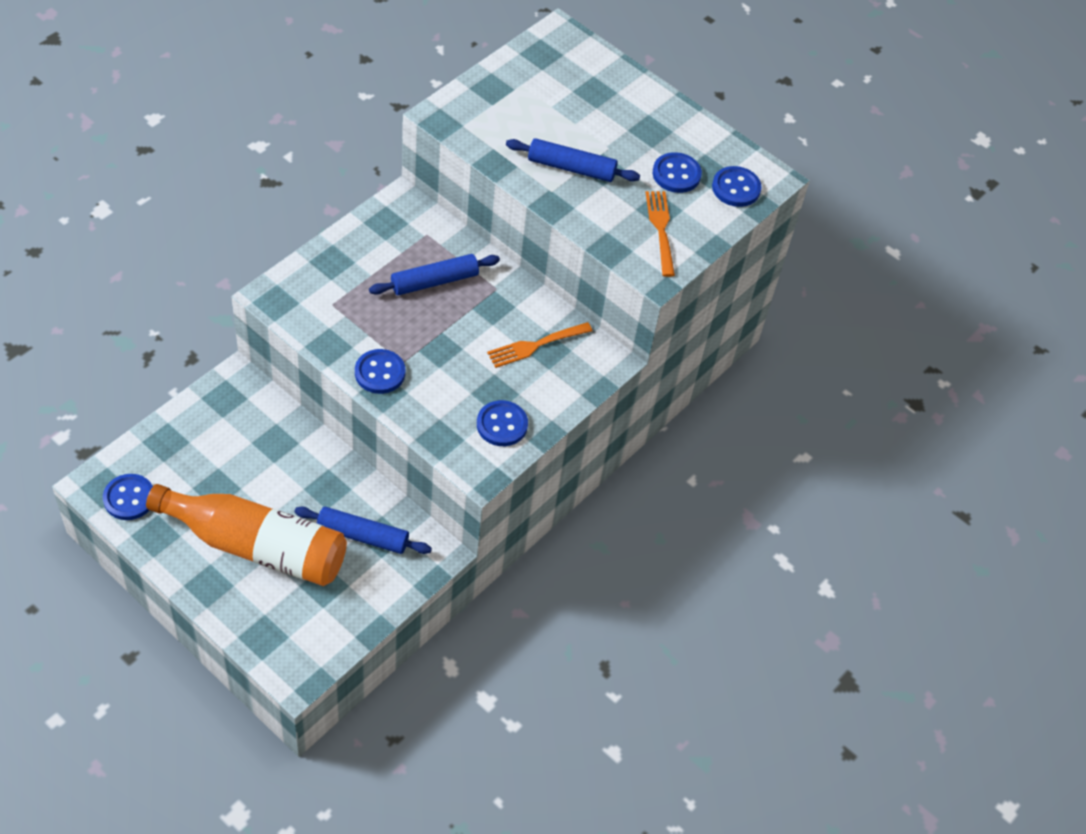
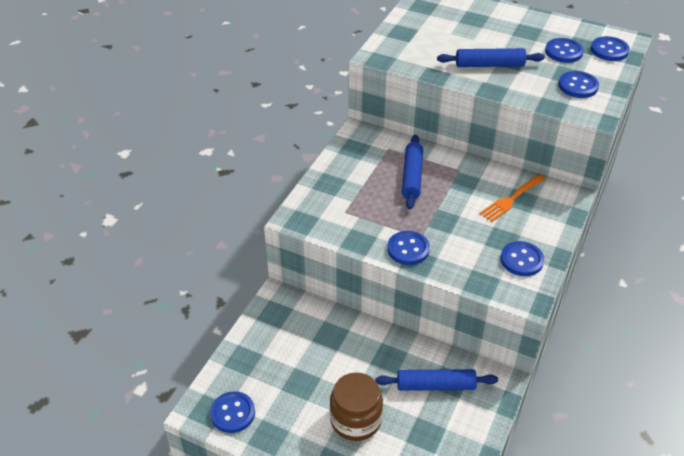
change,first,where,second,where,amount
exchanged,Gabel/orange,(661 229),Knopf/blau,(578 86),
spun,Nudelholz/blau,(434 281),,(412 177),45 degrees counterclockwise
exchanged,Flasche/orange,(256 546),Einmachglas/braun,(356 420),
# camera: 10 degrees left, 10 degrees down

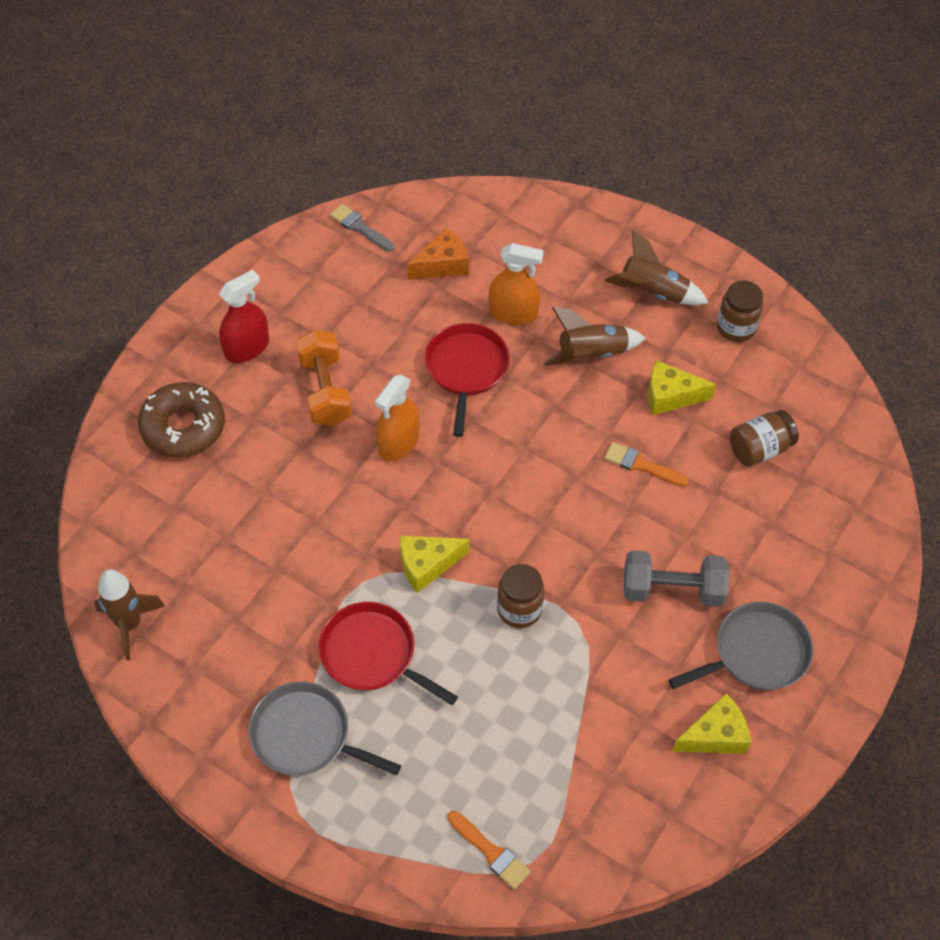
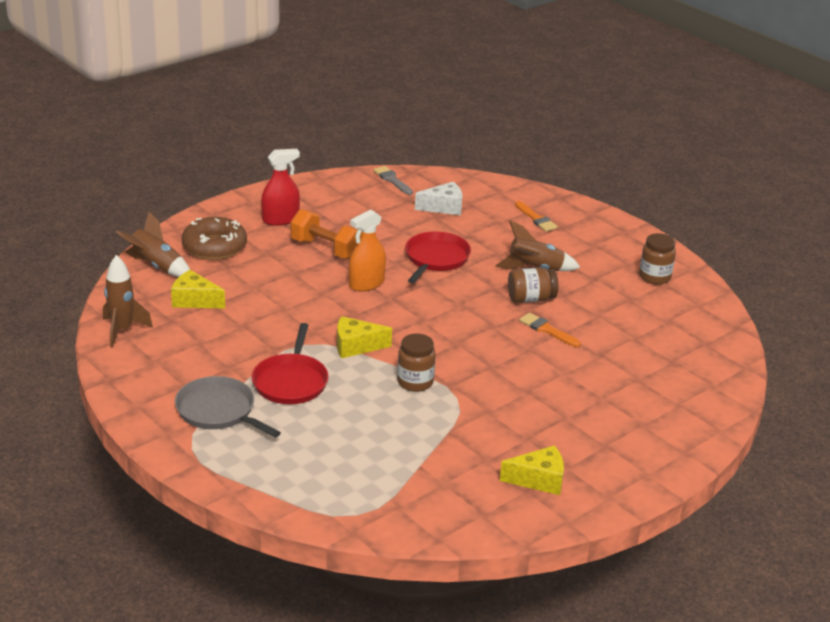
change,first,where,second,where,amount
colour,Käse/orange,(442 265),Käse/weiß,(444 207),
relocated,Rakete/braun,(653 292),,(156 266),
missing,Sprühflasche/orange,(513 313),,,
spun,Hantel/orange,(325 390),,(326 249),60 degrees counterclockwise
relocated,Käse/gelb,(670 396),,(194 300),
relocated,Einmachglas/braun,(759 449),,(530 299),
missing,Hantel/grau,(672 590),,,
spun,Pfanne/rot,(372 654),,(291 381),135 degrees counterclockwise
missing,Pfanne/grau,(756 653),,,
relocated,Pinsel/orange,(491 852),,(536 219),
# camera: 15 degrees right, 25 degrees down

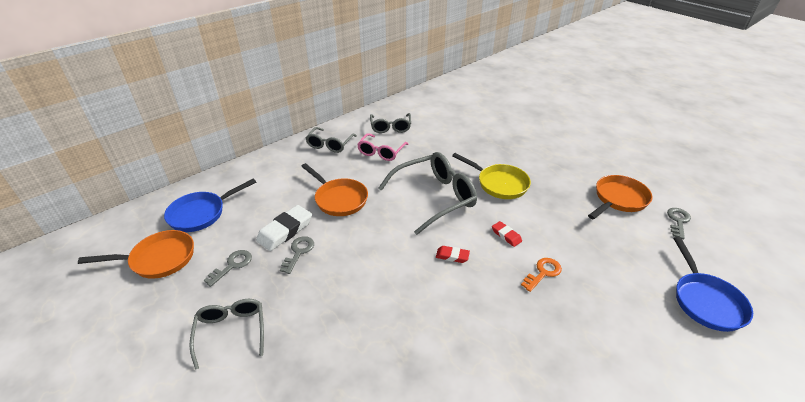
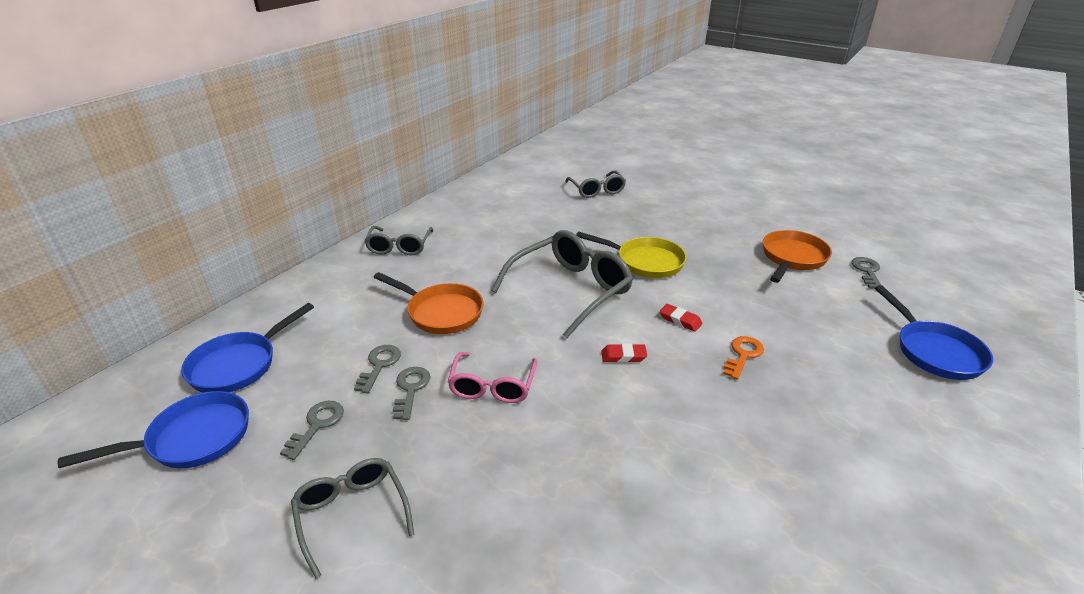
change,first,where,second,where,amount
relocated,Brille/grau,(390 127),,(596 190),
relocated,Brille/rosa,(381 152),,(493 386),
exchanged,Radiergummi/weiß,(285 231),Schlüssel/grau,(379 365),
colour,Pfanne/orange,(159 259),Pfanne/blau,(193 438),
# camera: 15 degrees left, 5 degrees down

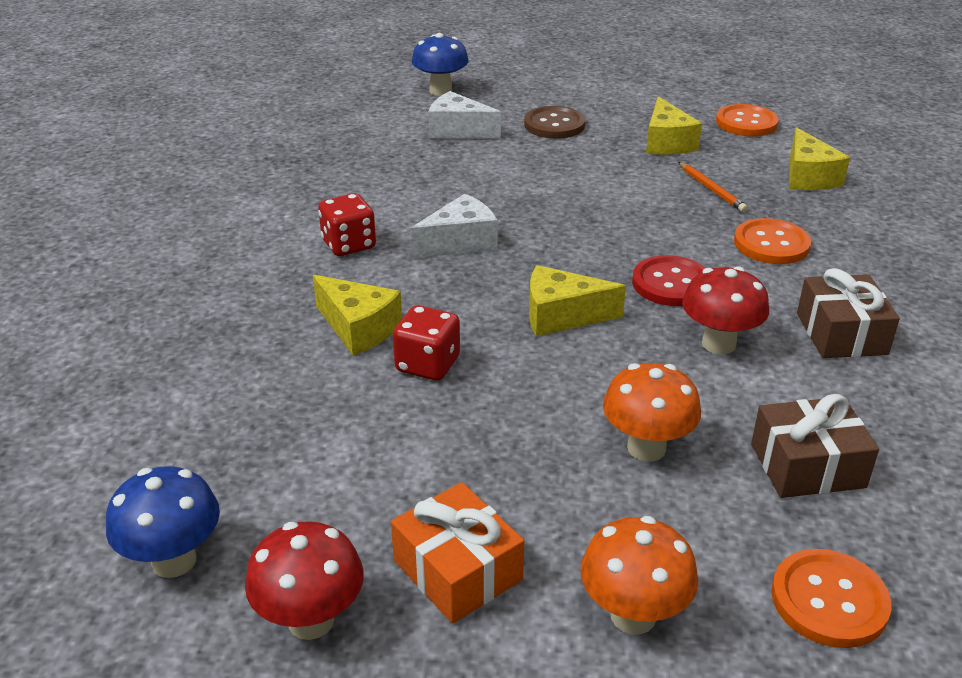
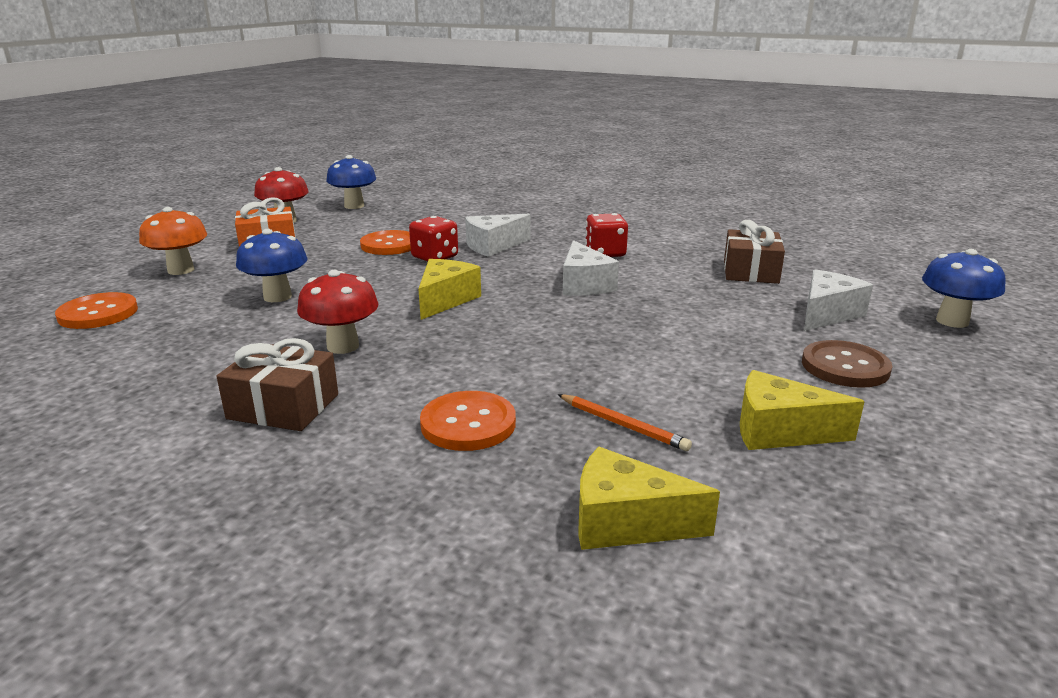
change,first,where,second,where,amount
relocated,Knopf/orange,(746 123),,(389 245),
spun,Bleistift/orange,(711 189),,(623 425),135 degrees counterclockwise
missing,Knopf/rot,(671 283),,,
colour,Käse/gelb,(358 328),Käse/weiß,(493 246),
colour,Pilz/orange,(646 448),Pilz/blau,(277 297),
relocated,Geschenk/braun,(807 466),,(750 271),
# camera: 110 degrees right, 10 degrees down

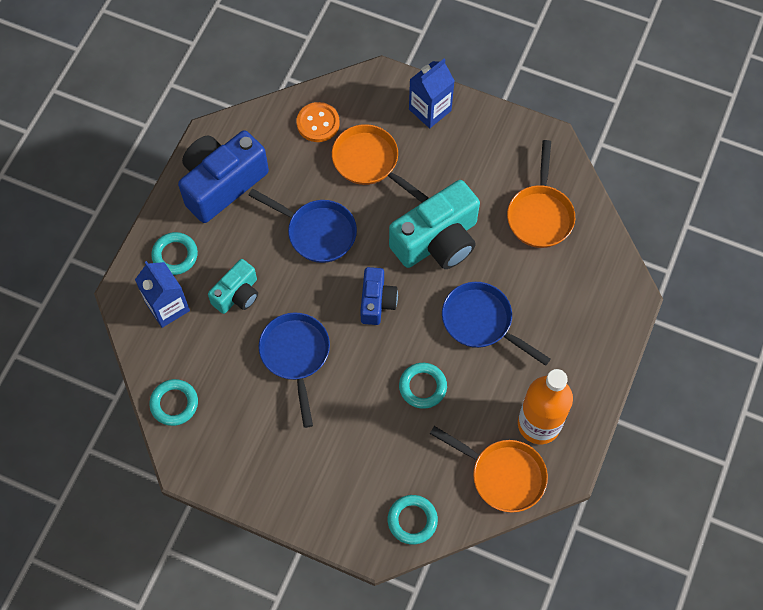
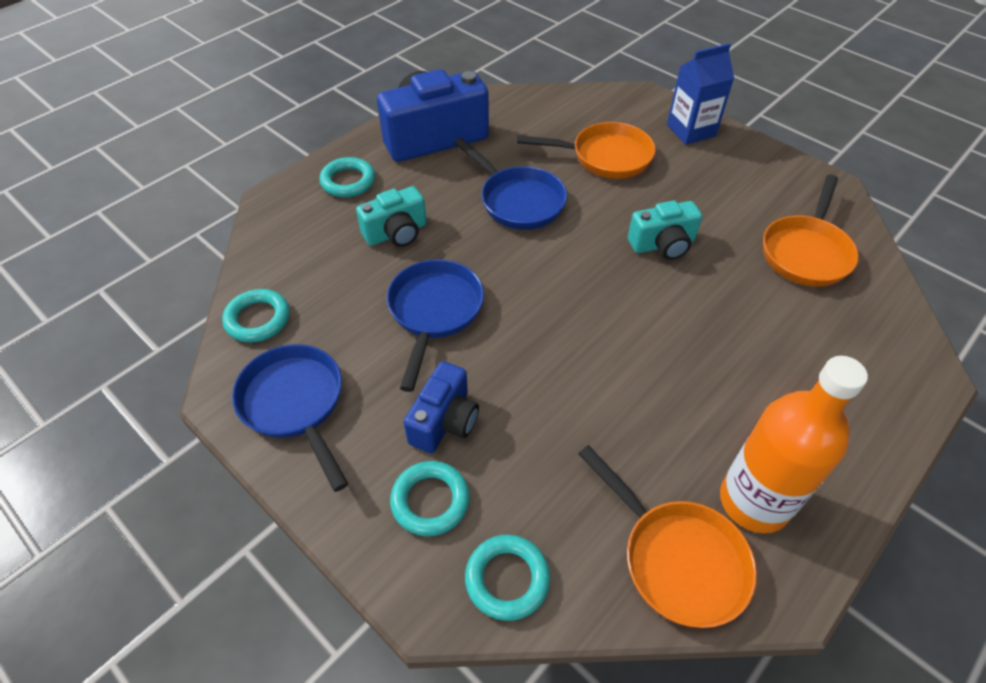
change,first,where,second,where,amount
missing,Knopf/orange,(318 123),,,
spun,Pfanne/orange,(369 163),,(605 157),120 degrees clockwise
size,Kamera/türkis,(437 241),,(662 245),x0.56
missing,Getränkekarton/blau,(167 307),,,
relocated,Kamera/blau,(377 302),,(444 421),
relocated,Pfanne/blau,(481 322),,(295 405),
relocated,Ring/türkis,(422 387),,(430 501),
# camera: 20 degrees right, 15 degrees down

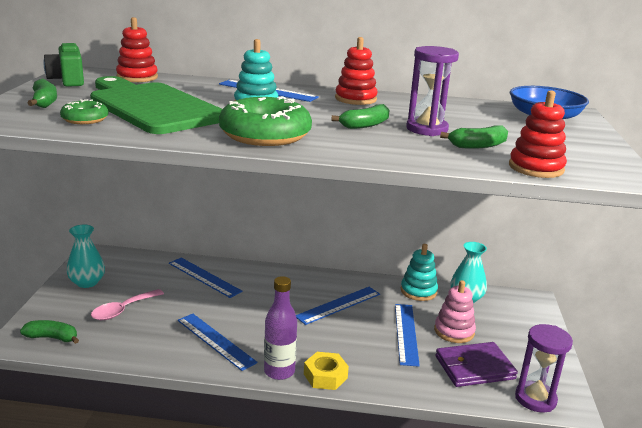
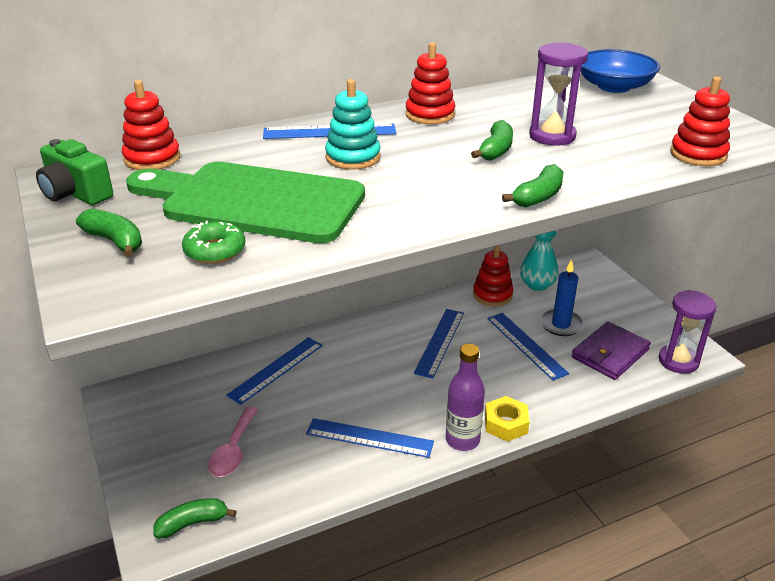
change,first,where,second,where,amount
missing,Donut/grün,(265 135),,,
relocated,Banane/grün,(478 146),,(538 197),
missing,Vase/türkis,(87 282),,,
colour,Stapelspielzeug/türkis,(418 291),Stapelspielzeug/rot,(492 295),
spun,Lineal/blau,(204 277),,(276 369),60 degrees counterclockwise
exchanged,Stapelspielzeug/rosa,(454 331),Kerze/blau,(561 324),
# camera: 30 degrees left, 10 degrees up

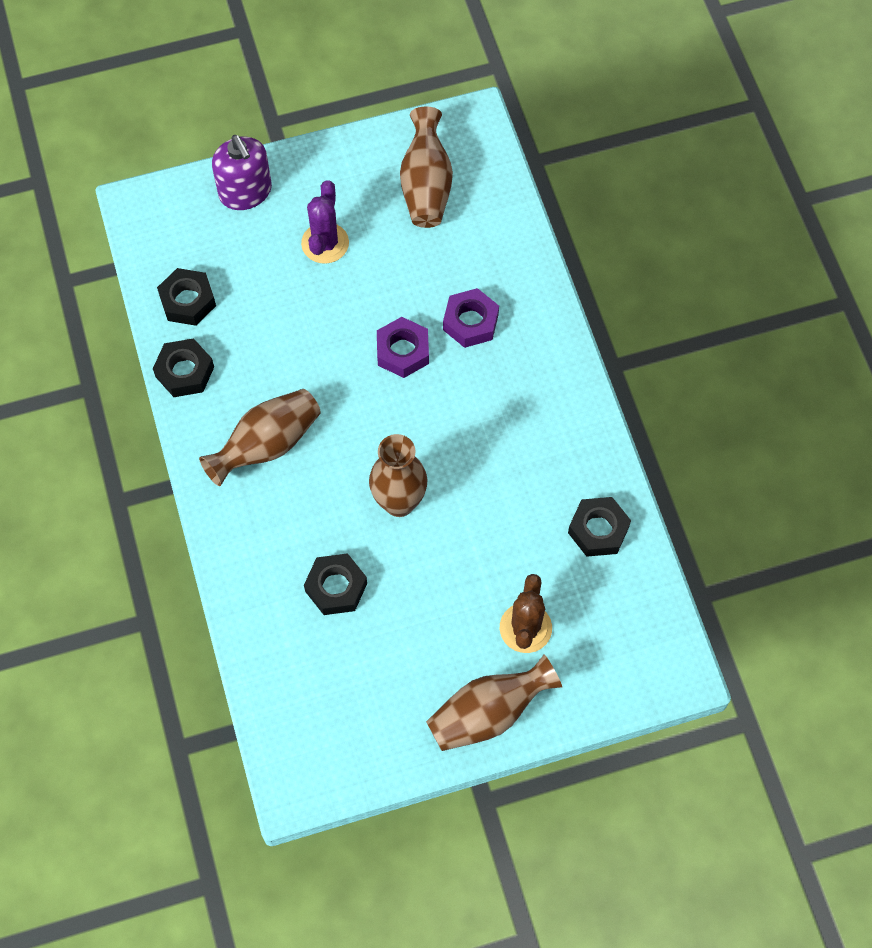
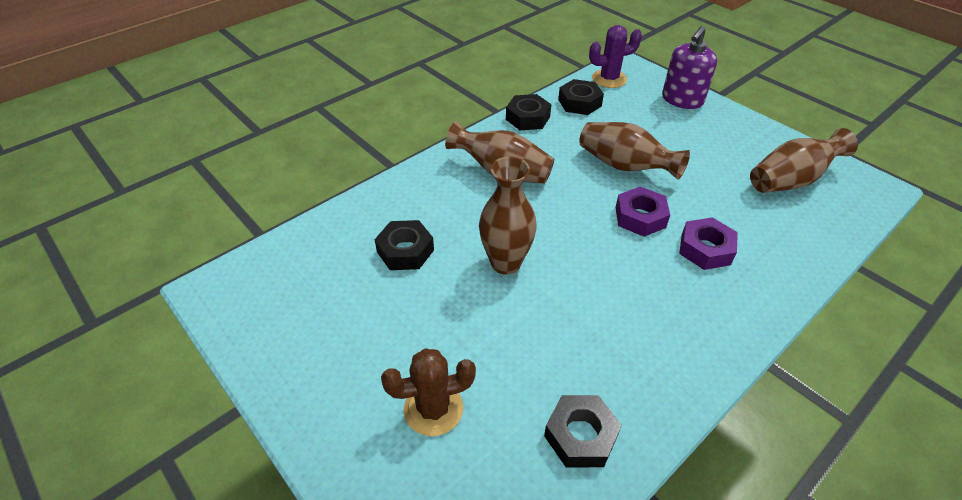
change,first,where,second,where,amount
relocated,Kaktus/lila,(325 243),,(609 79),
relocated,Vase/braun,(488 713),,(624 166),
# camera: 65 degrees right, 20 degrees down

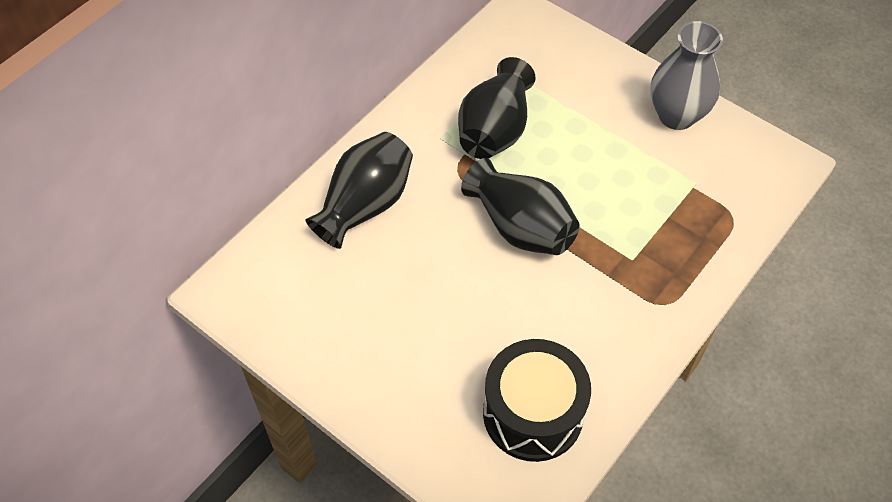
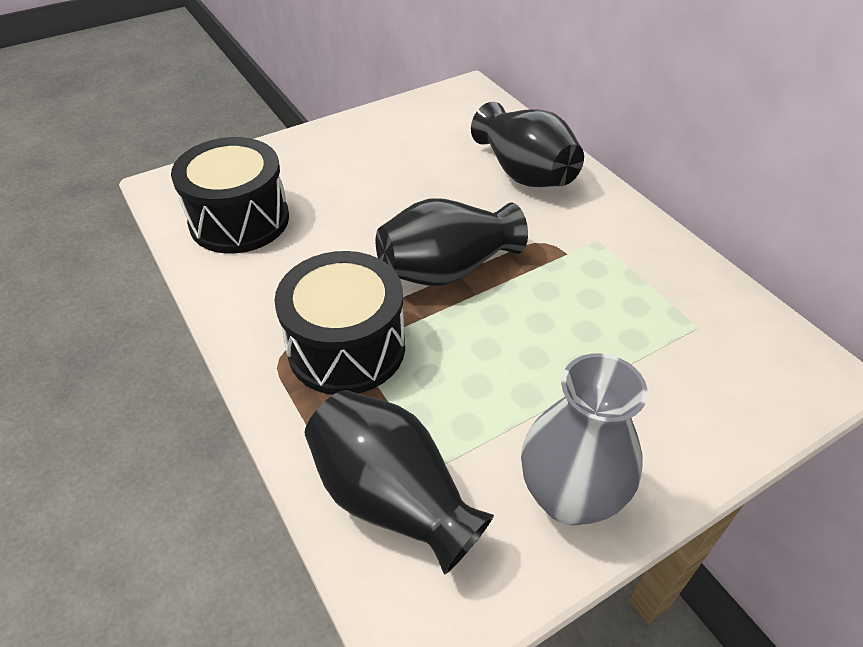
change,first,where,second,where,amount
relocated,Vase/schwarz,(495 130),,(393 498),
appeared,,,Trommel/schwarz,(346 347),
# camera: 110 degrees right, 10 degrees down

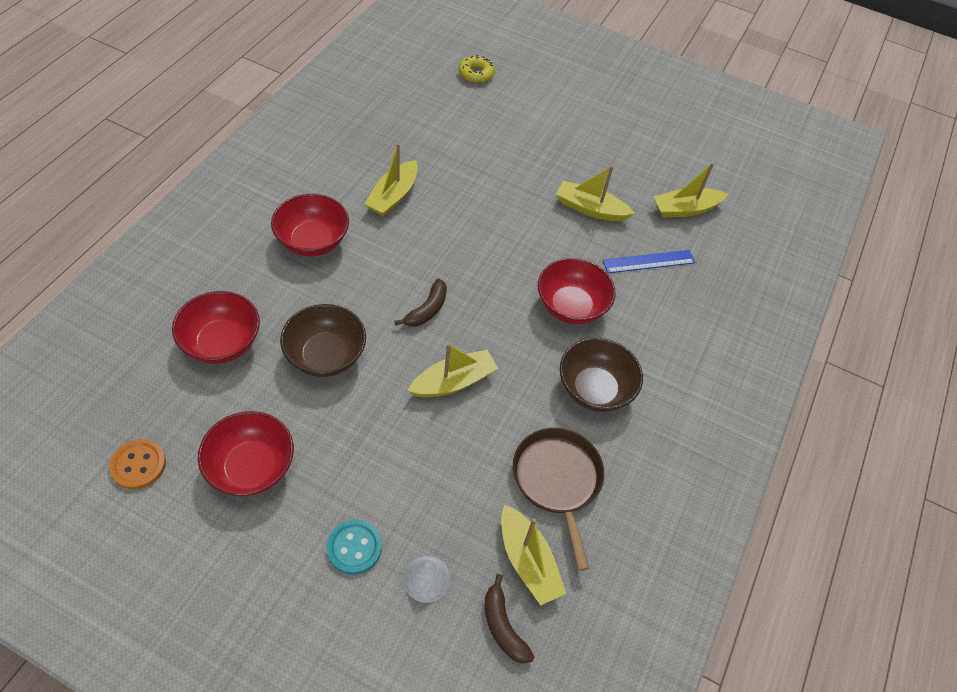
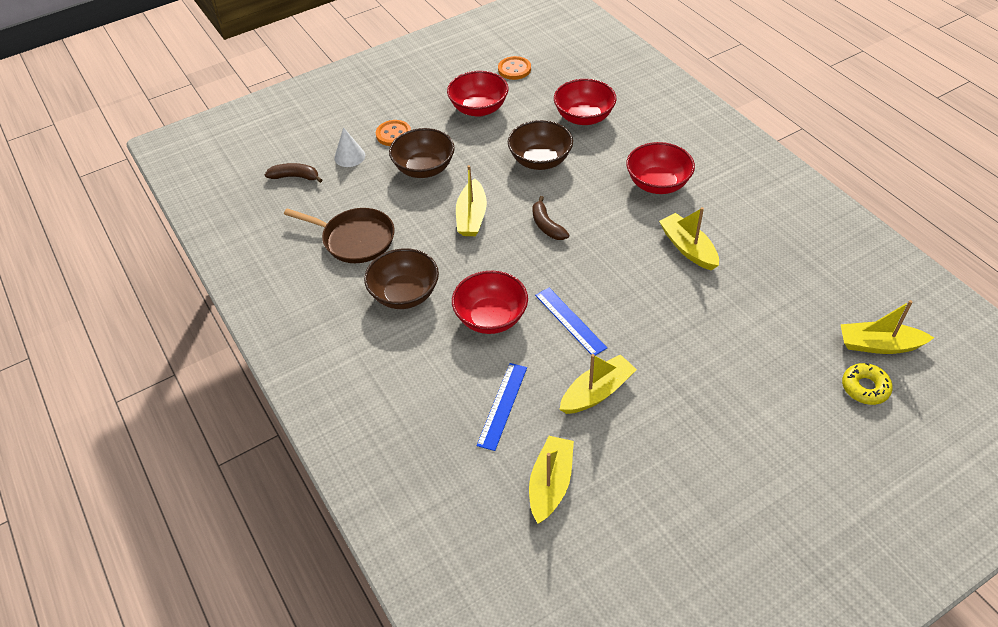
change,first,where,second,where,amount
relocated,Boot/gelb,(528 561),,(878 345),
colour,Knopf/türkis,(354 548),Knopf/orange,(393 134),
appeared,,,Schüssel/braun,(424 168),
appeared,,,Lineal/blau,(570 321),
# camera: 130 degrees right, 5 degrees down

